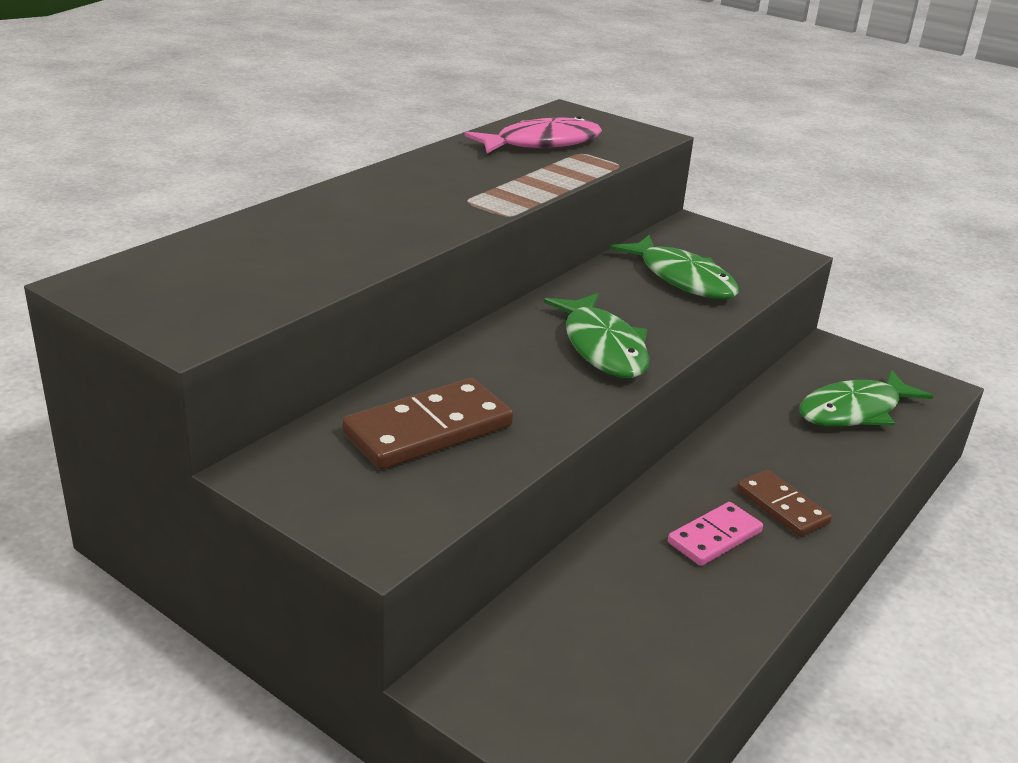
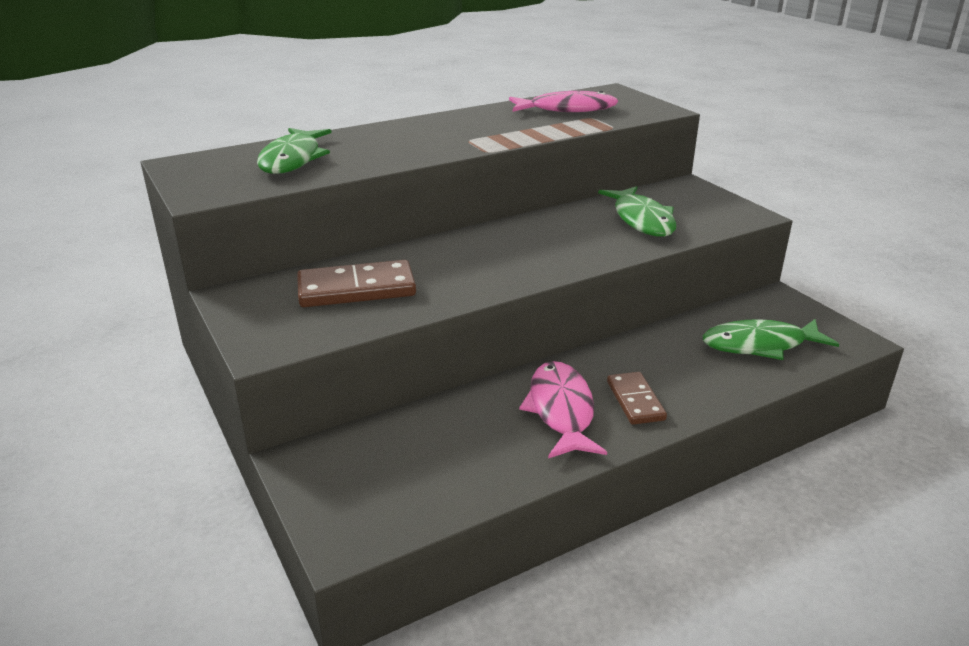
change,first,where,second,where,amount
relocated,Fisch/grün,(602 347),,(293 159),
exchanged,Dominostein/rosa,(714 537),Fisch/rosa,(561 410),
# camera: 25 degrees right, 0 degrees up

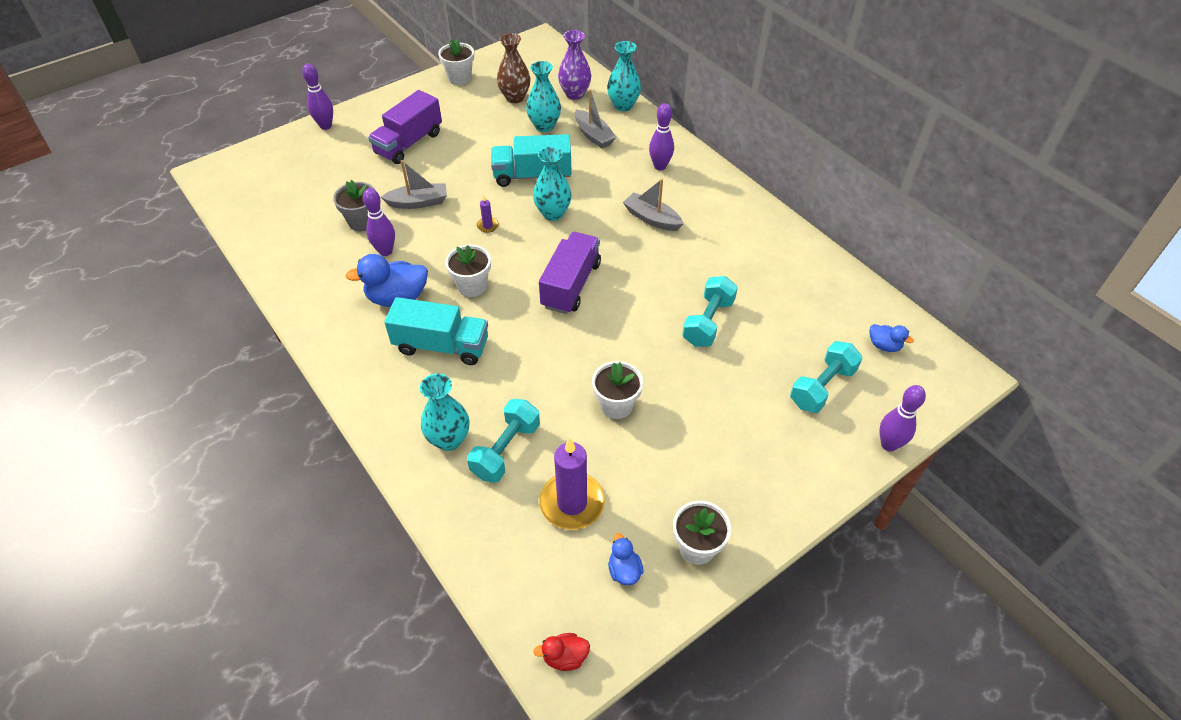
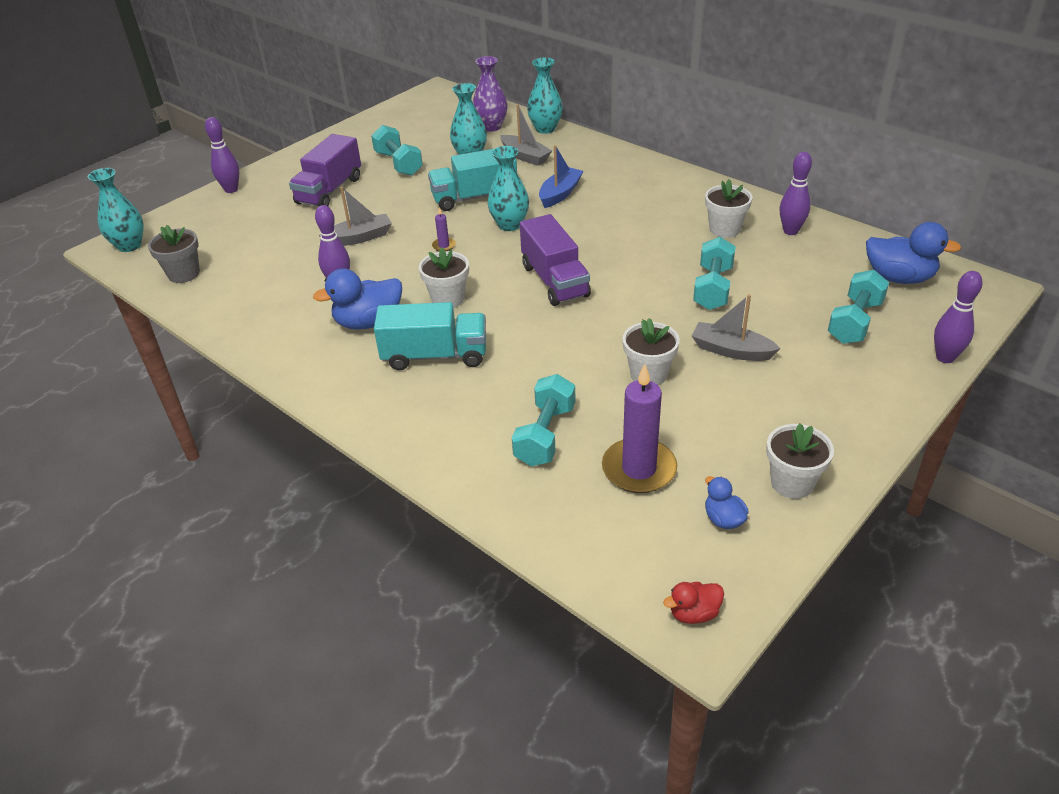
change,first,where,second,where,amount
missing,Vase/braun,(515 97),,,
relocated,Blumentopf/weiß,(459 78),,(724 229),
relocated,Bowlingkegel/lila,(660 166),,(790 231),
relocated,Boot/grau,(652 218),,(731 350),
relocated,Blumentopf/grau,(362 222),,(184 274),
spun,Lastwagen/lila,(571 285),,(555 281),150 degrees clockwise
size,Ente/blau,(884 345),,(899 278),x1.88
relocated,Vase/türkis,(449 439),,(129 245),
appeared,,,Hantel/türkis,(398 164),
appeared,,,Boot/blau,(560 194),
# camera: 10 degrees left, 10 degrees down

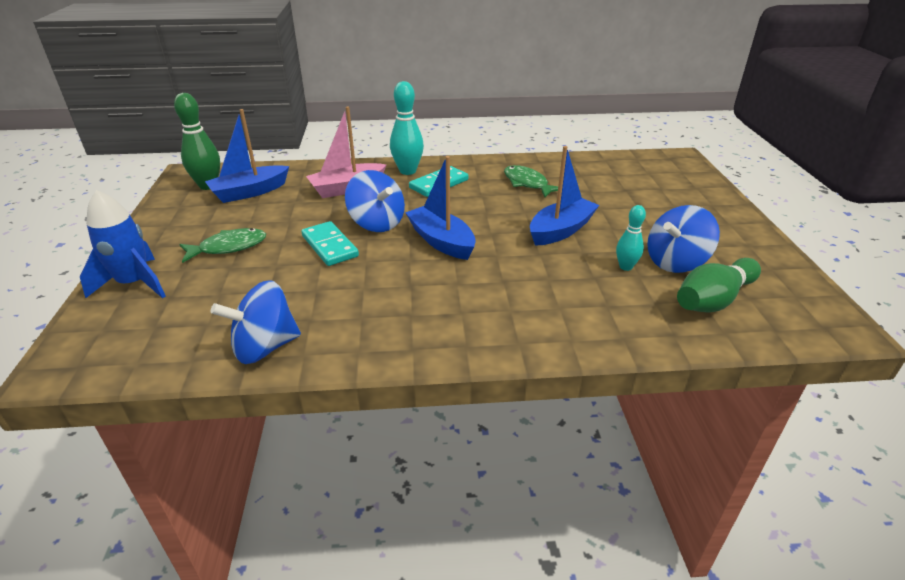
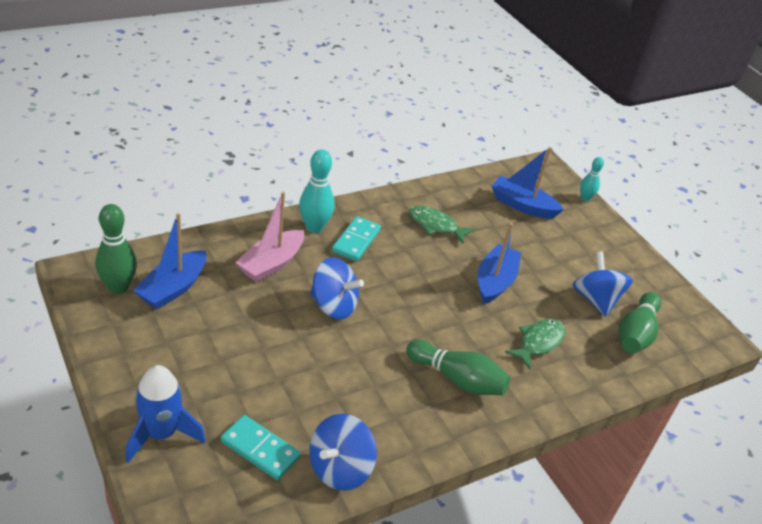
change,first,where,second,where,amount
relocated,Boot/blau,(441 241),,(522 205),
relocated,Bowlingkegel/türkis,(625 267),,(585 198),
spun,Kreisel/blau,(675 262),,(595 300),135 degrees clockwise
relocated,Dominostein/türkis,(330 246),,(260 449),
relocated,Fisch/grün,(228 247),,(538 342),
appeared,,,Bowlingkegel/grün,(457 379),
# camera: 30 degrees left, 5 degrees up

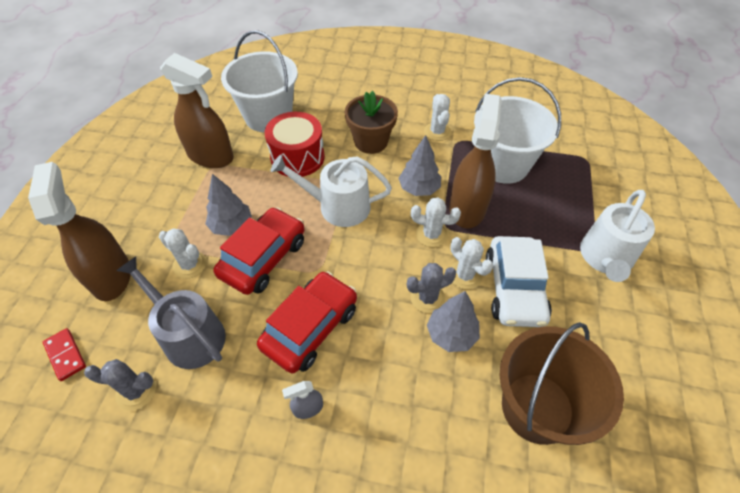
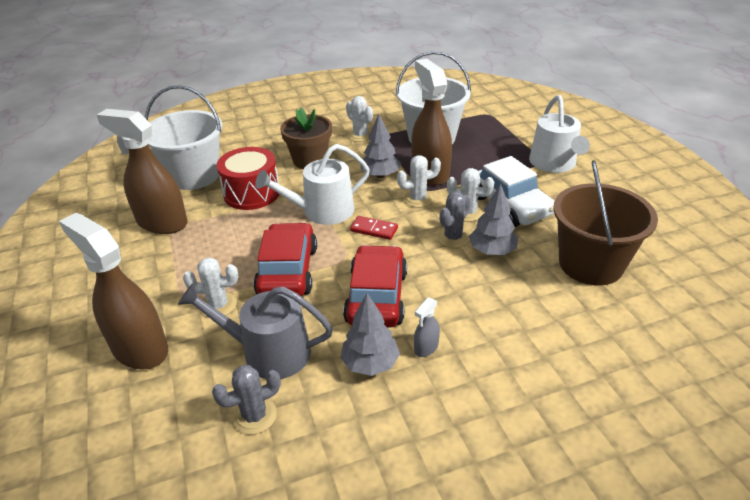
change,first,where,second,where,amount
spun,Sprühflasche/braun,(211 156),,(162 222),150 degrees counterclockwise
relocated,Baum/grau,(231 226),,(370 363),
relocated,Dominostein/rot,(65 355),,(374 229),
# camera: 30 degrees left, 15 degrees down

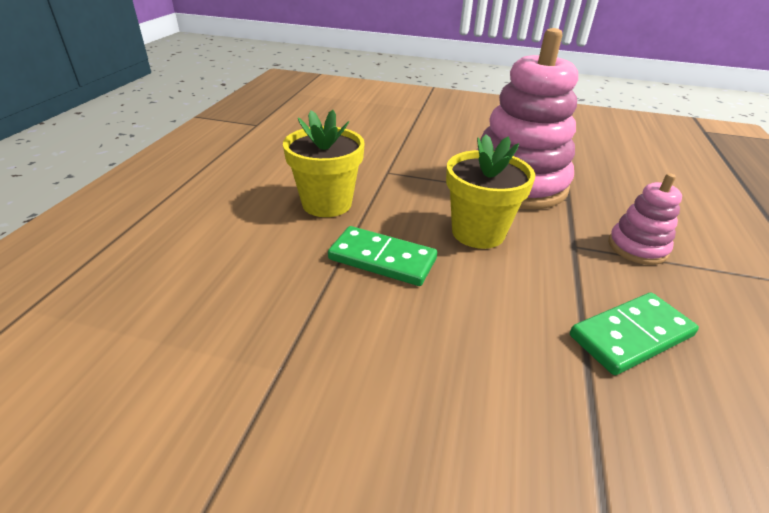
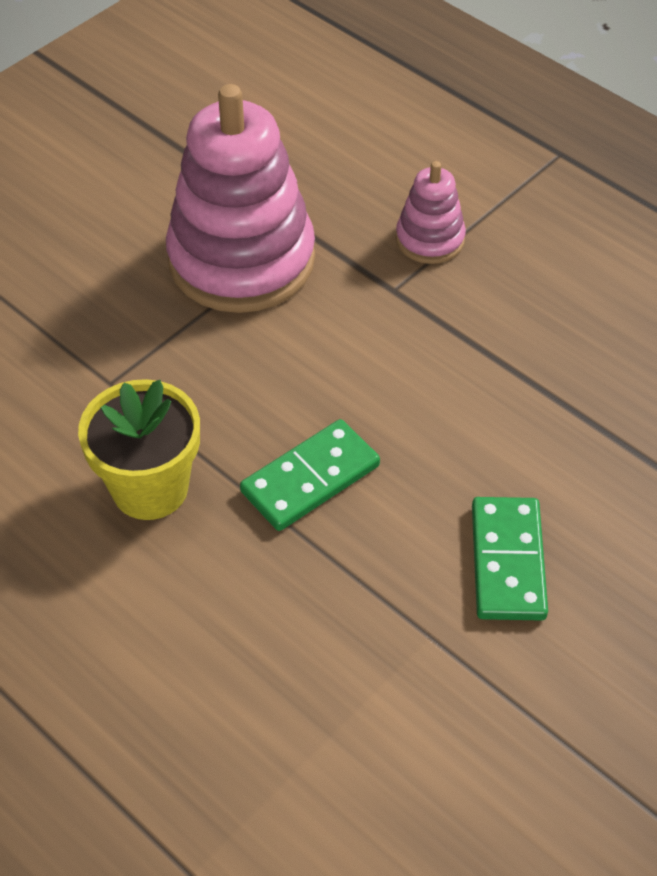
change,first,where,second,where,amount
missing,Blumentopf/gelb,(478 232),,,
relocated,Dominostein/grün,(630 335),,(507 561),
# camera: 60 degrees left, 15 degrees up

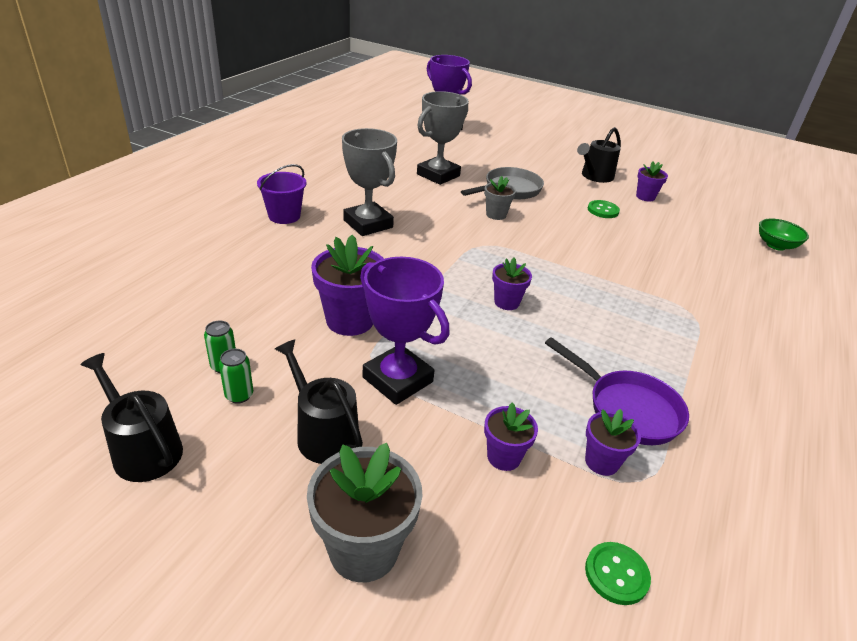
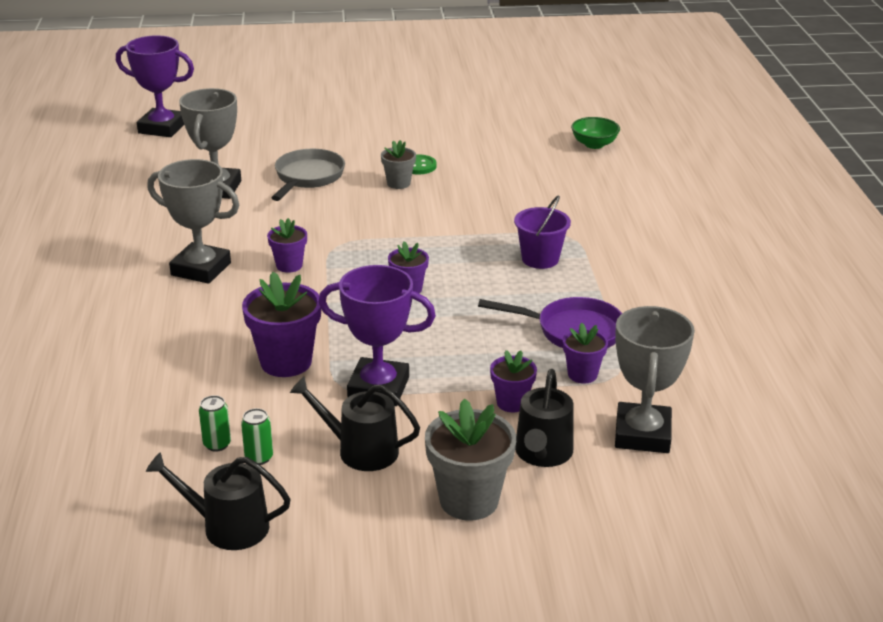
change,first,where,second,where,amount
relocated,Gießkanne/schwarz,(595 176),,(542 453),
relocated,Blumentopf/lila,(645 197),,(289 265),
relocated,Eimer/lila,(284 216),,(540 259),
relocated,Blumentopf/grau,(496 214),,(398 183),
exchanged,Knopf/grün,(616 574),Pokal/grau,(642 434),
# camera: 30 degrees left, 5 degrees down

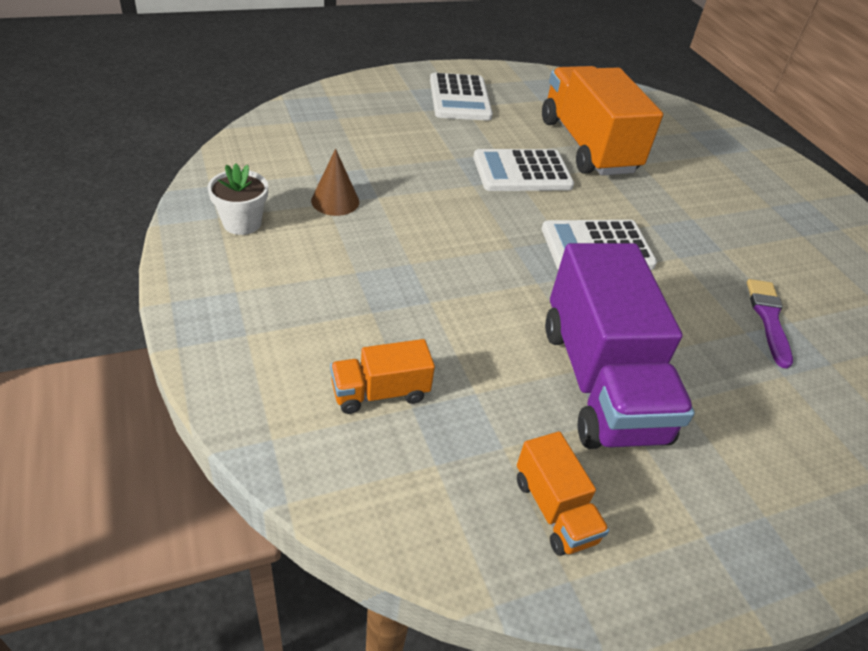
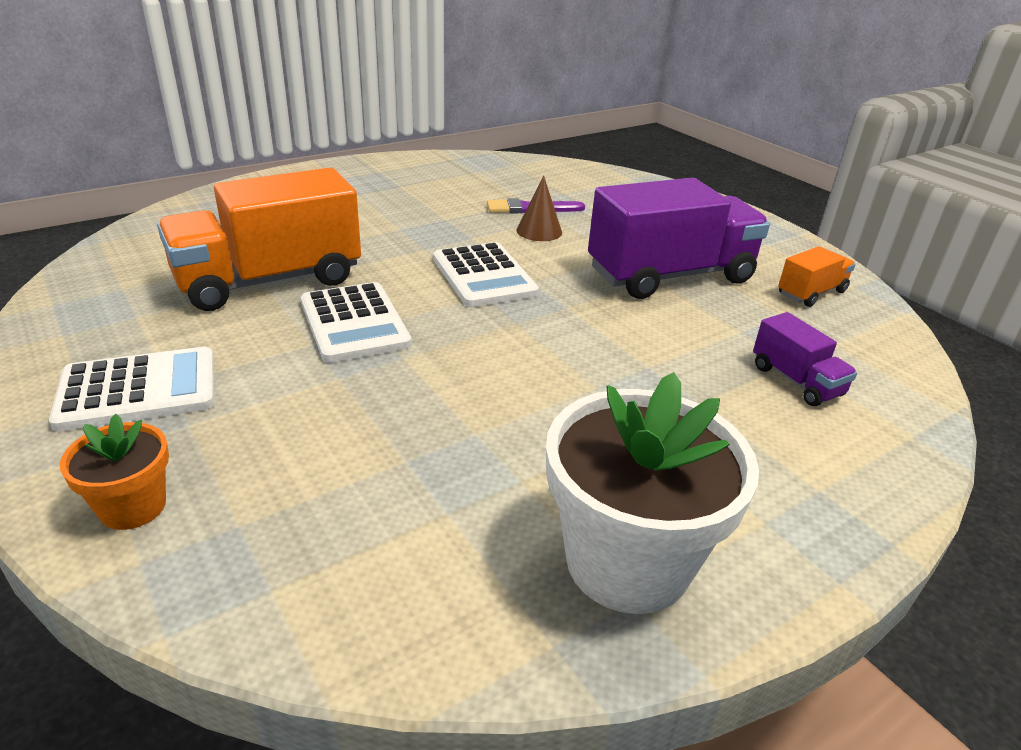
change,first,where,second,where,amount
relocated,Kegel/braun,(335 201),,(539 231),
size,Blumentopf/weiß,(242 223),,(627 562),x1.96
colour,Lastwagen/orange,(380 392),Lastwagen/lila,(796 381),
appeared,,,Blumentopf/orange,(133 507),
# camera: 100 degrees left, 10 degrees down

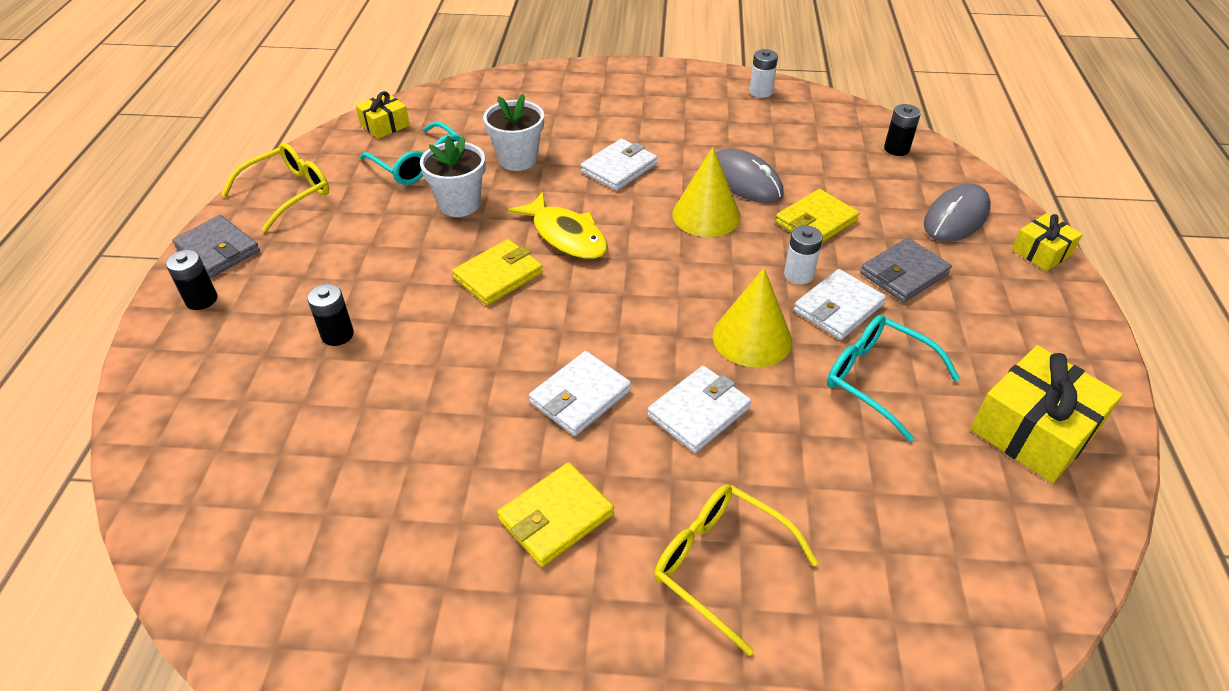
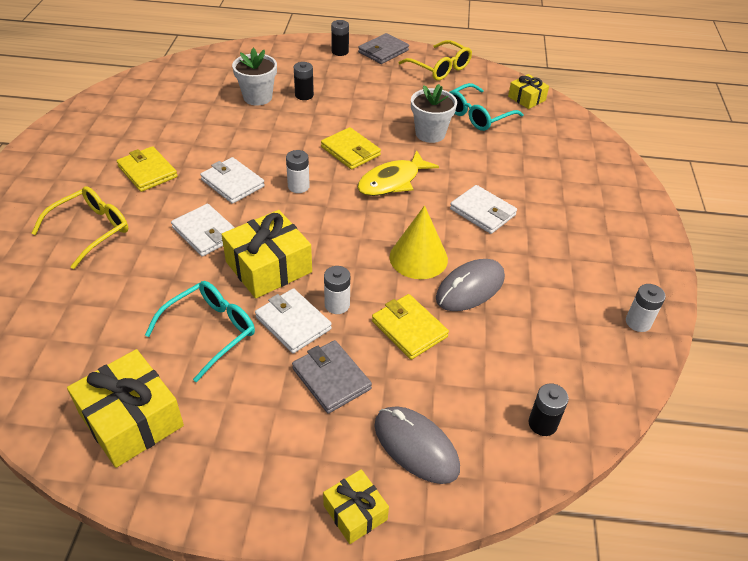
change,first,where,second,where,amount
relocated,Blumentopf/weiß,(518 159),,(257 97),
exchanged,Kegel/gelb,(752 338),Geschenk/gelb,(268 267),
appeared,,,Batterie/weiß,(298 186),
# camera: 90 degrees right, 0 degrees up

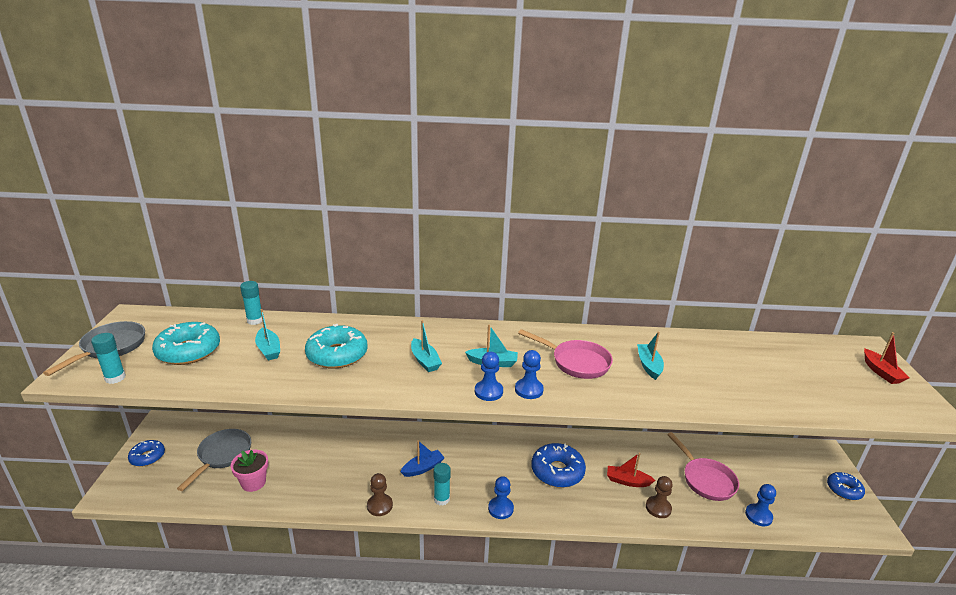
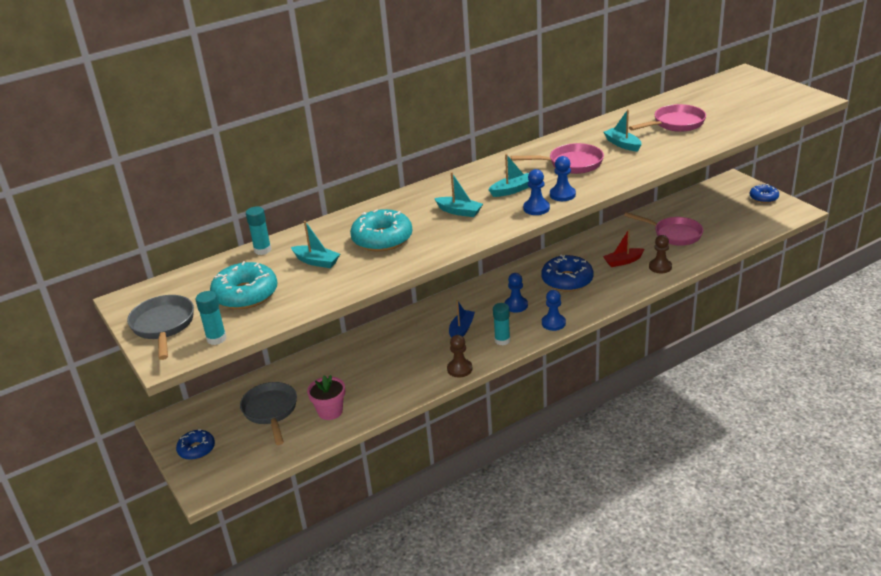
change,first,where,second,where,amount
missing,Boot/rot,(881 372),,,
relocated,Bauer/blau,(758 516),,(516 305),
appeared,,,Pfanne/rosa,(675 124),
# camera: 30 degrees left, 5 degrees up

